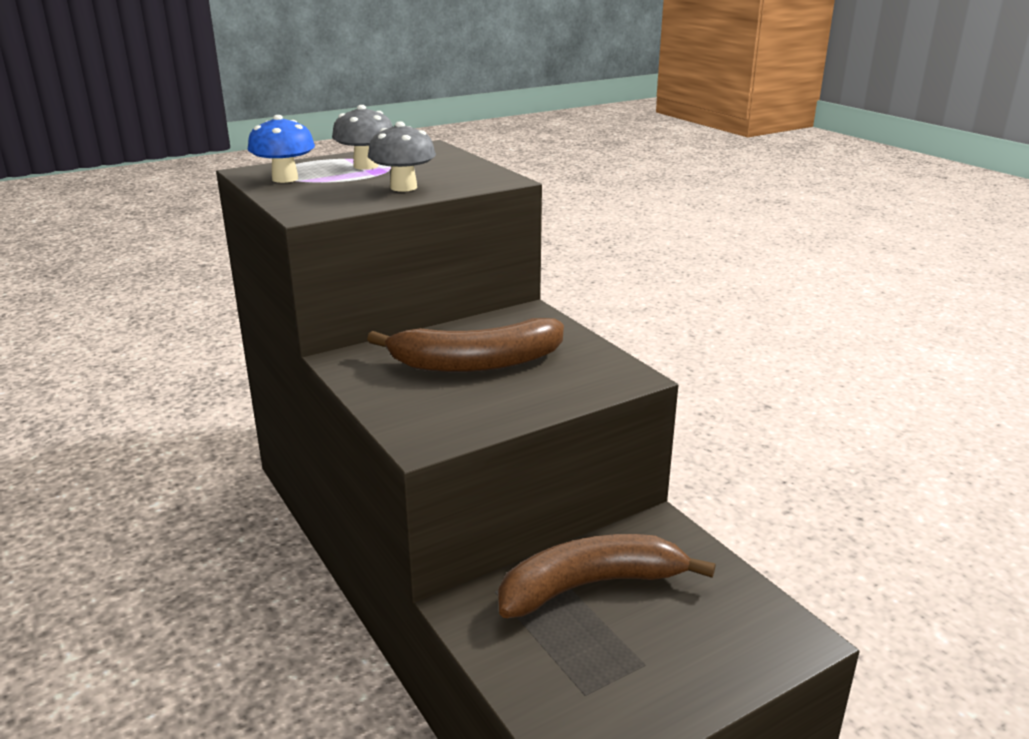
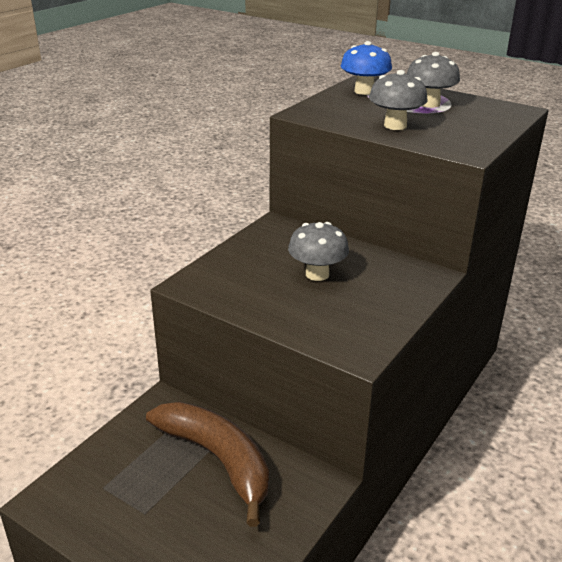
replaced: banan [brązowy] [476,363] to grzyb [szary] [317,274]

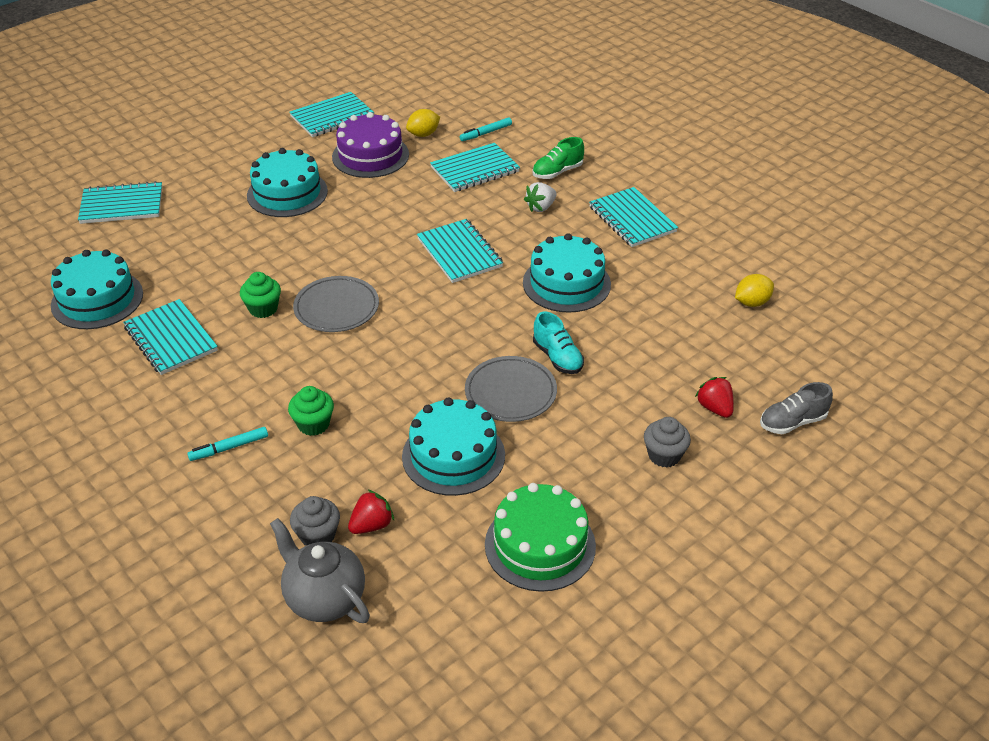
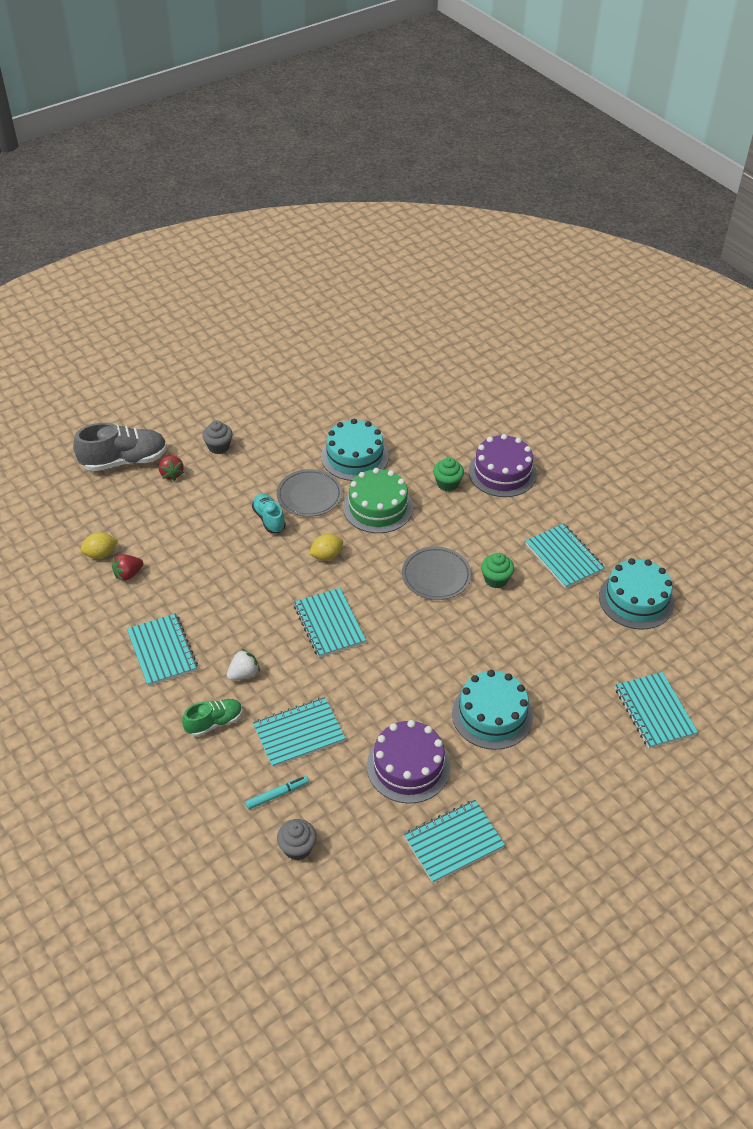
removed: imbryk [szary] [324,598]; tort [turkusowy] [566,283]
moved: muffinka [szary] [317,535] to [297,848]; truskawka [czerwony] [371,525] to [128,574]; cytryna [żółty] [423,134] to [326,556]; tort [zielony] [540,545] to [378,507]
replaced: flamaster [turkusowy] [229,448] to tort [fioletowy] [502,472]
turned: zeszyt [turkusowy] [122,205] = [654,711] 75 degrees clockwise
resized: but [szary] [792,422] = [124,461] x1.72

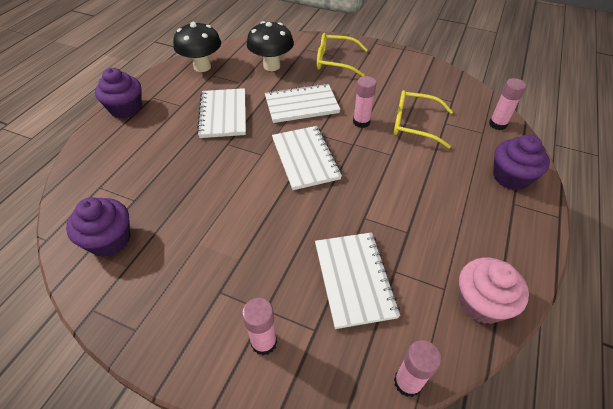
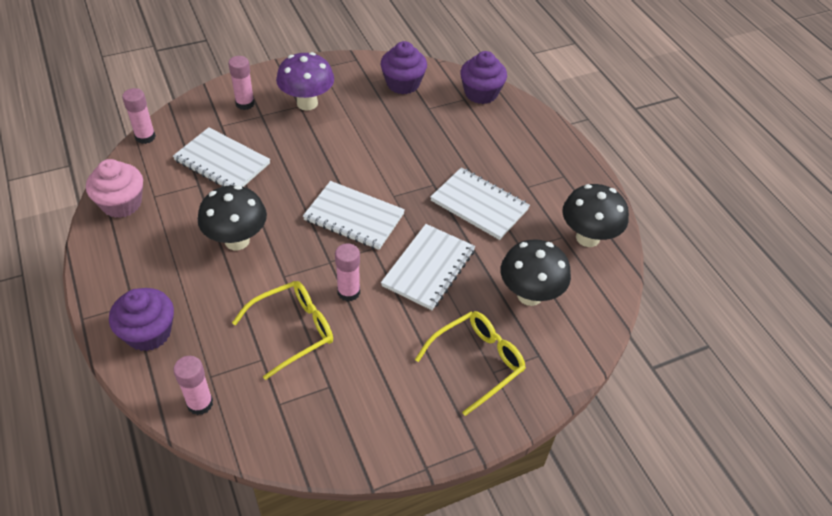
added: grzyb [czarny] [237,241]; grzyb [fioletowy] [307,103]
moved: muffinka [fioletowy] [126,109] to [481,93]

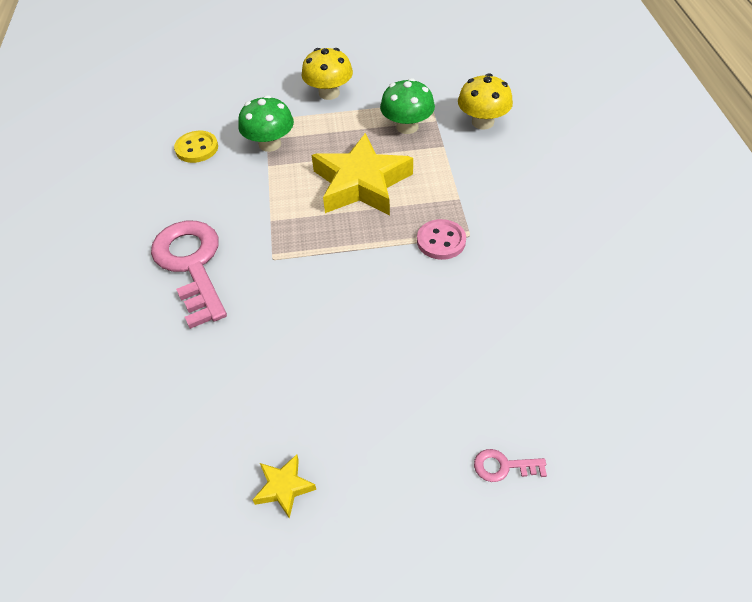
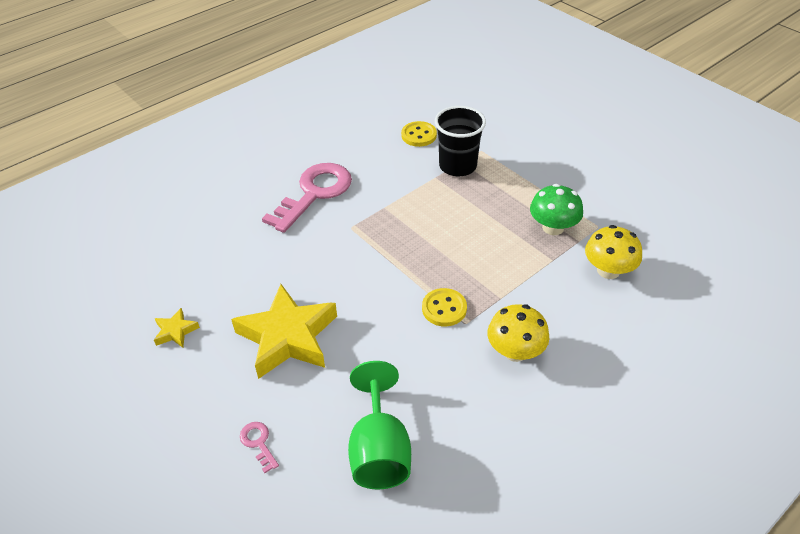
added: kielich [zielony] [379,450]
moved: grzyb [żółty] [329,93] to [515,351]; gwiazda [żółty] [361,183] to [288,337]
replaced: grzyb [zielony] [270,144] to szklanka [czarny] [457,166]
recoloured: guzik [różowy] [441,241] to guzik [żółty] [444,308]

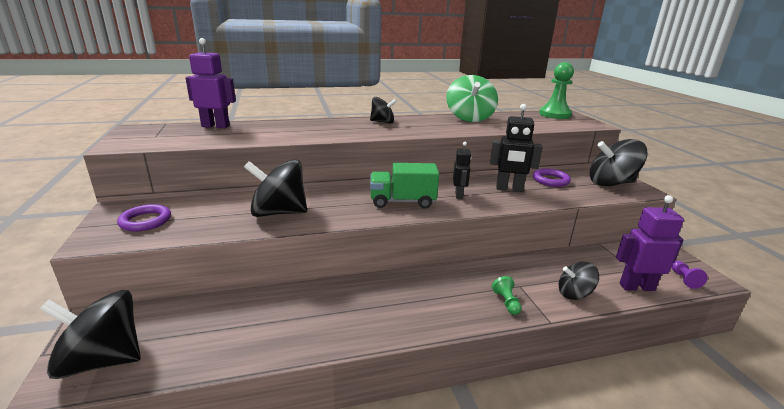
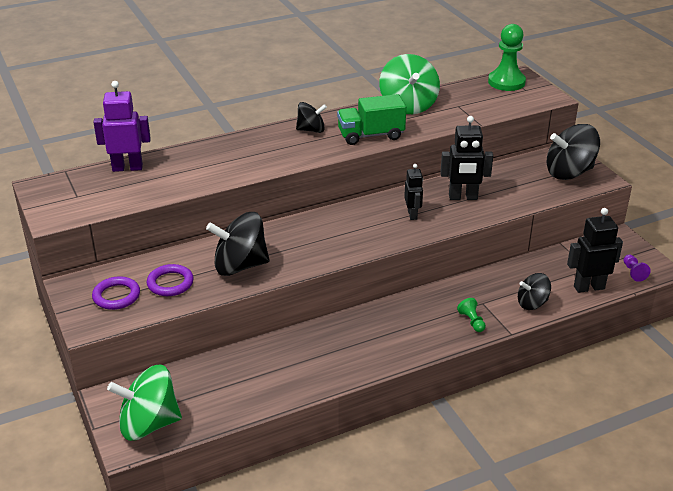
moved: ciężarówka [zielony] [402,202] to [371,135]; pierścień [fioletowy] [550,180] to [170,283]
recoloured: bączek [czarny] [103,360] to bączek [zielony] [149,424]; robot [fioletowy] [636,287] to robot [czarny] [589,287]

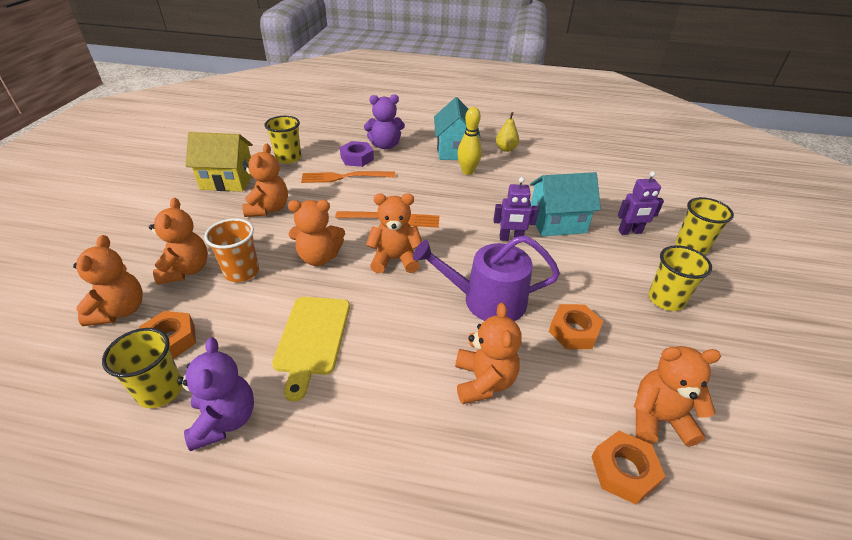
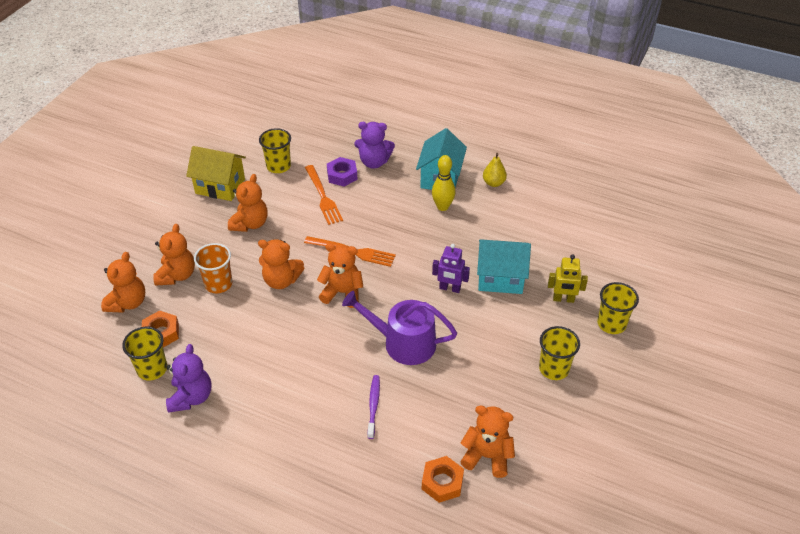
removed: deska do krojenia [żółty] [312,338]; nakrętka [pomarańczowy] [573,331]
replaced: miś [pomarańczowy] [483,381] to szczoteczka do zębów [fioletowy] [373,405]
recoloured: robot [fioletowy] [630,232] to robot [żółty] [563,299]
turned: widelec [pomarańczowy] [343,177] = [323,197] 120 degrees counterclockwise

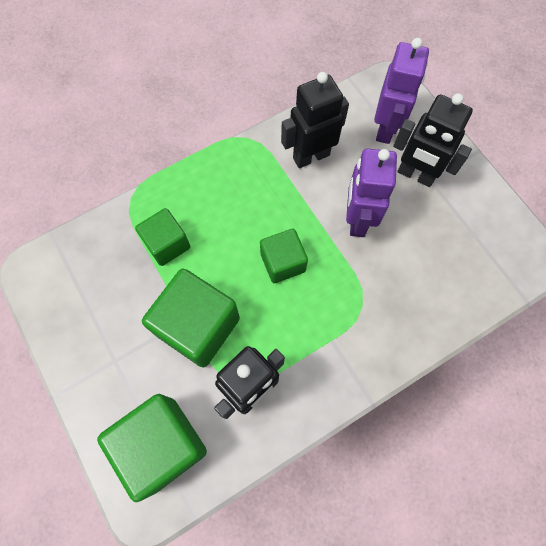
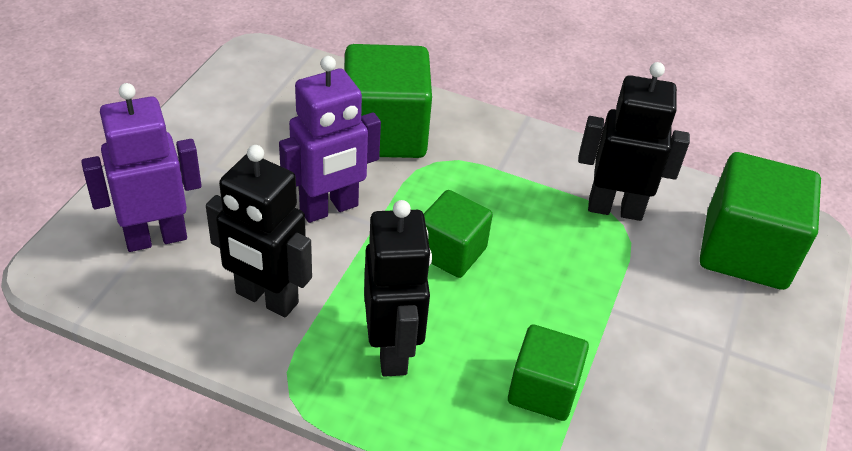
moved: sześcian [zielony] [198,326] to [384,132]; robot [czarny] [415,175] to [392,350]

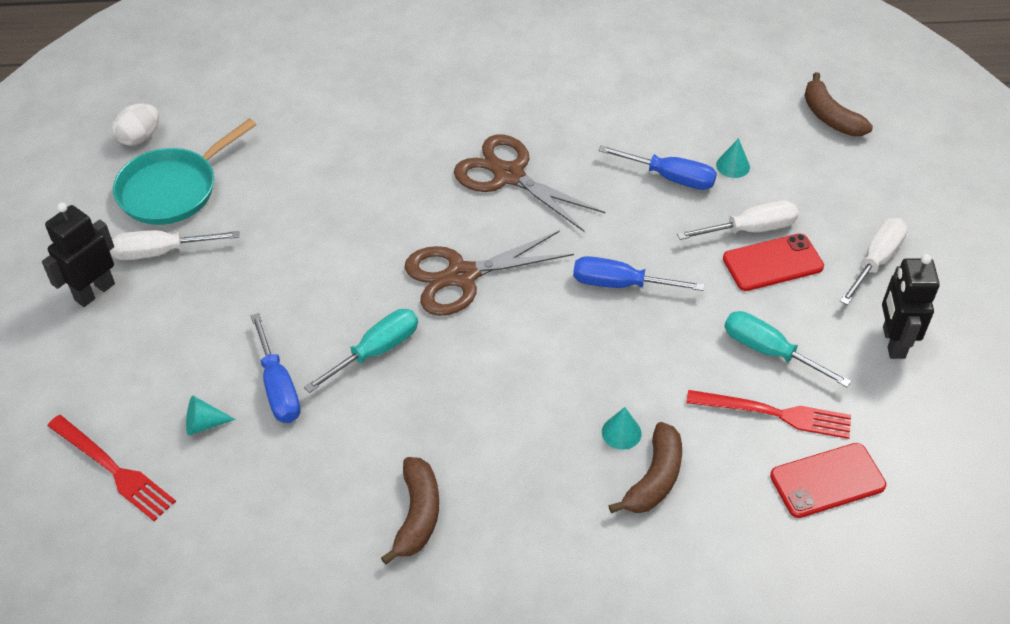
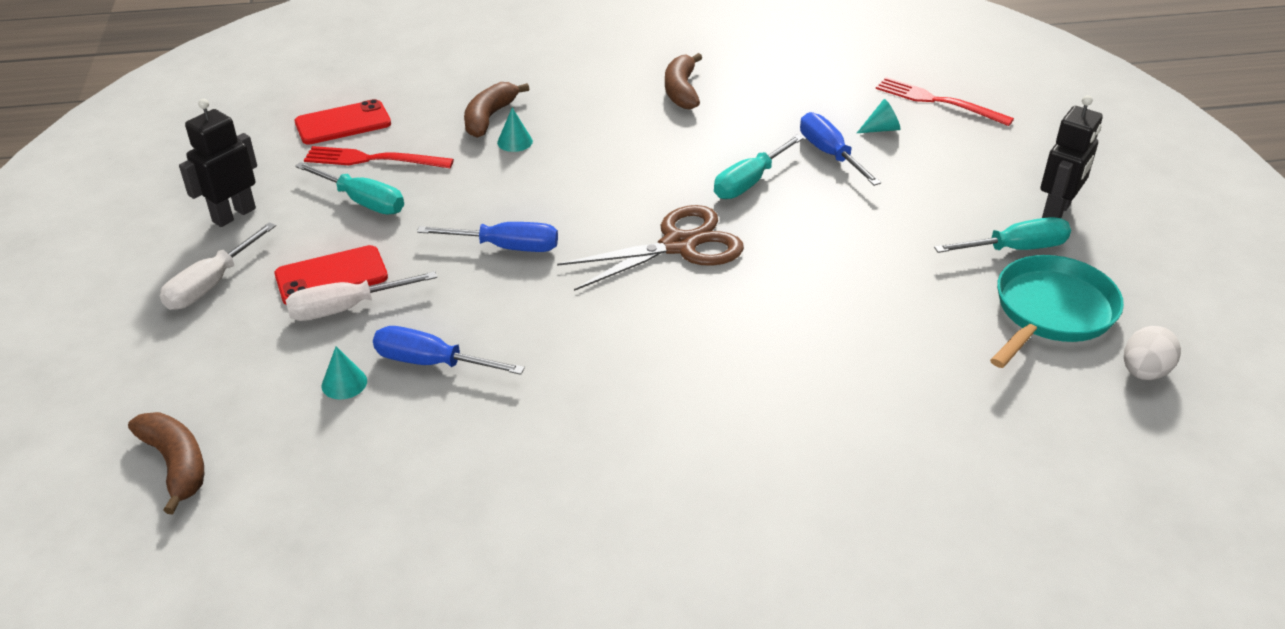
removed: nożyczki [brązowy] [508,175]
recoloured: śrubokręt [biały] [161,252] to śrubokręt [turkusowy] [1015,249]
turned: robot [czarny] [893,342] = [233,215] 135 degrees counterclockwise

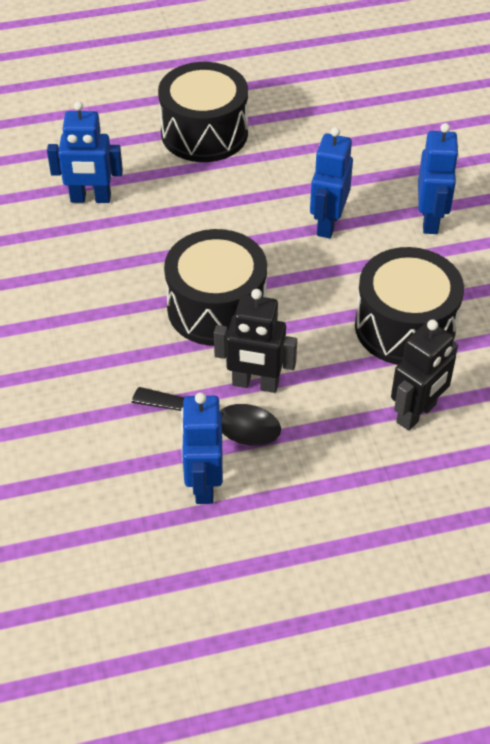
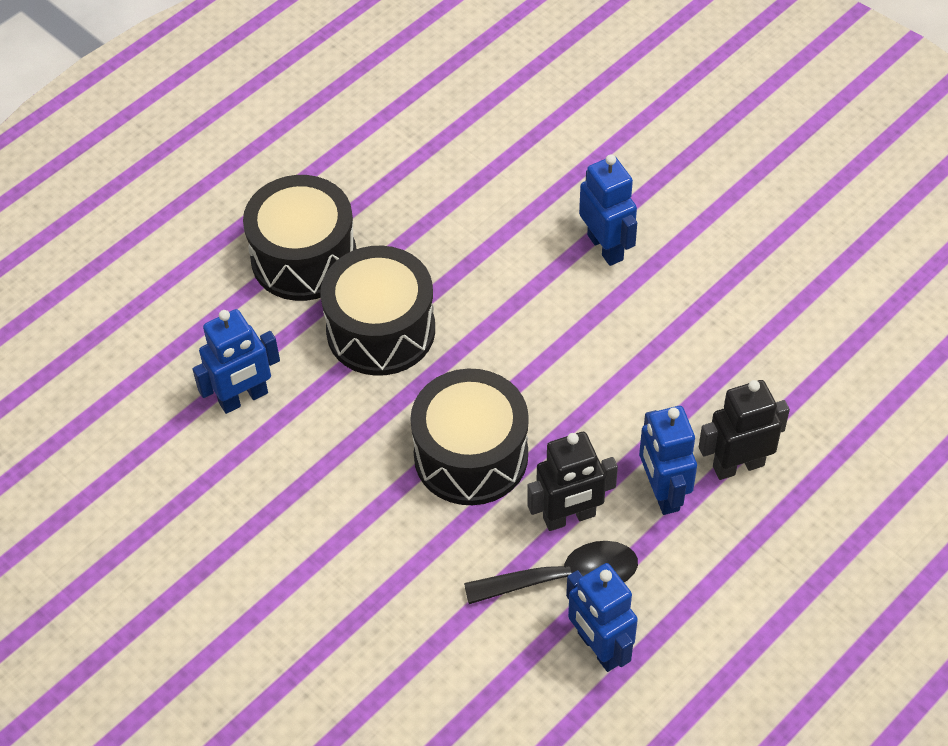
moved: robot [niebieski] [327,224] to [662,492]; bęben [czarny] [405,327] to [381,330]
turned: robot [czarny] [416,414] = [738,465] 120 degrees counterclockwise

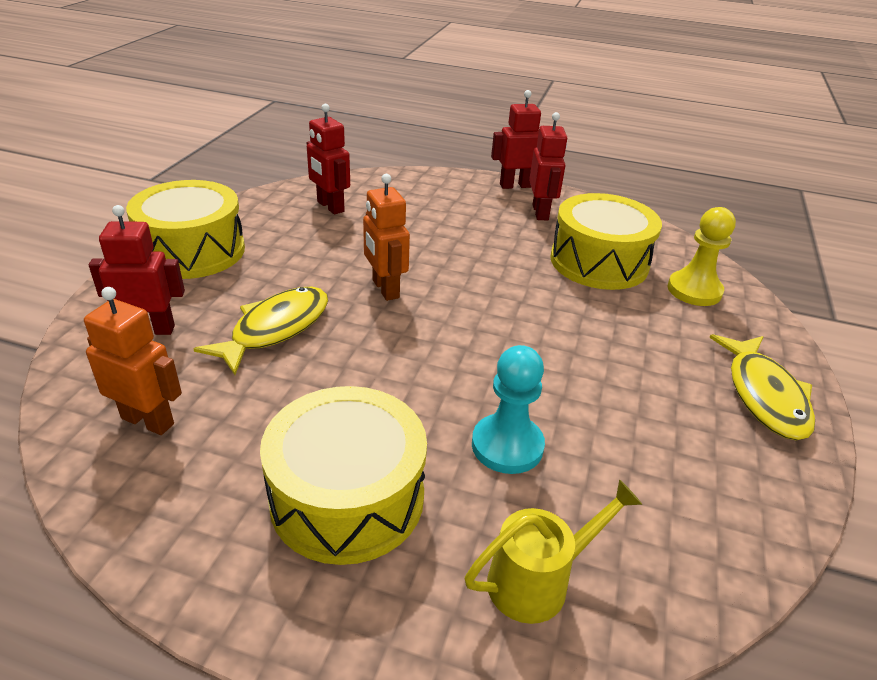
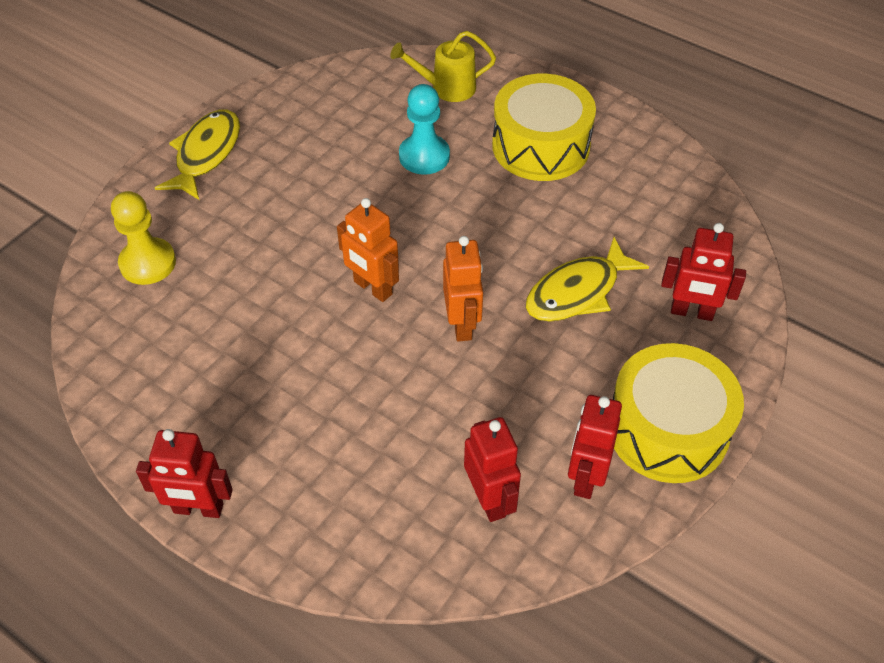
removed: bęben [żółty] [599,262]
moved: robot [pomarańczowy] [148,421] to [372,288]; robot [czerwony] [540,212] to [585,477]

